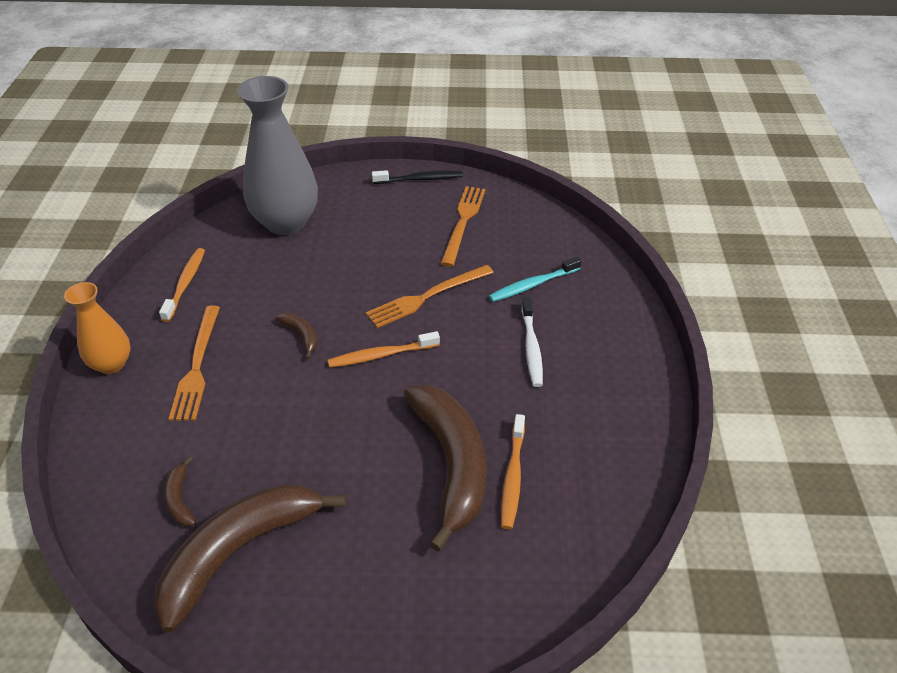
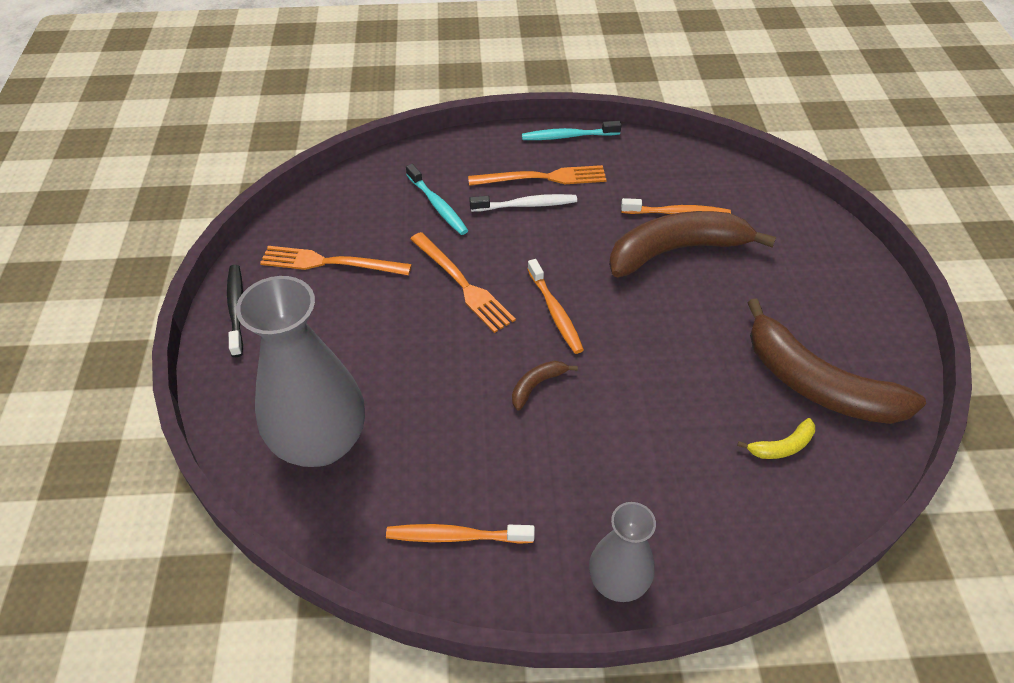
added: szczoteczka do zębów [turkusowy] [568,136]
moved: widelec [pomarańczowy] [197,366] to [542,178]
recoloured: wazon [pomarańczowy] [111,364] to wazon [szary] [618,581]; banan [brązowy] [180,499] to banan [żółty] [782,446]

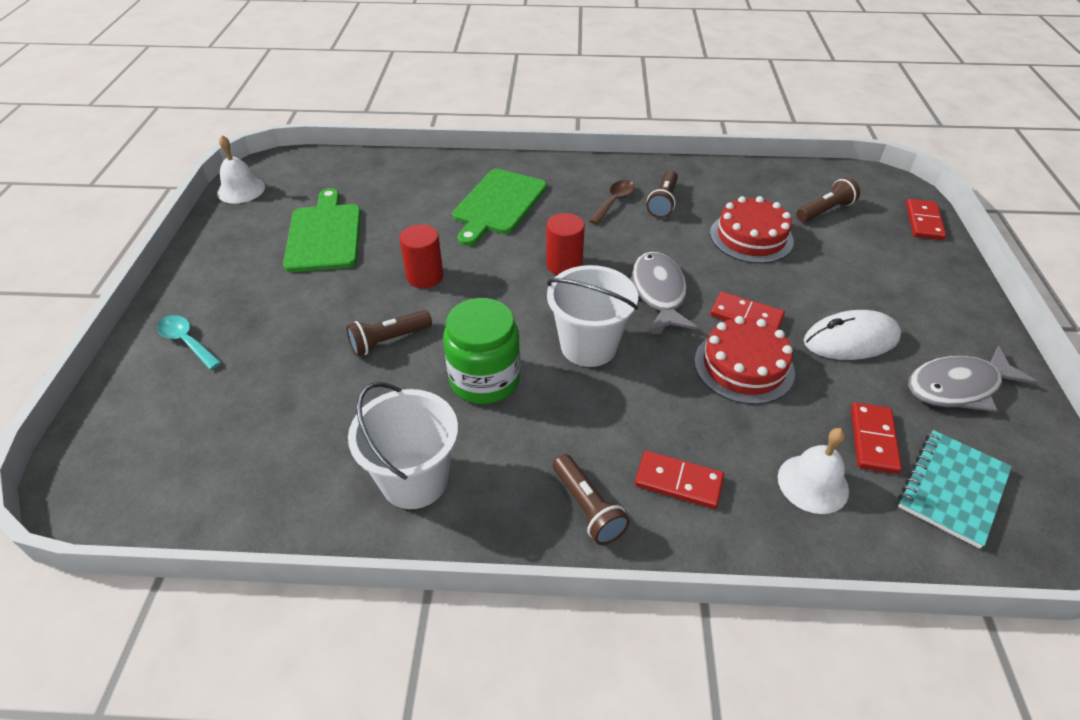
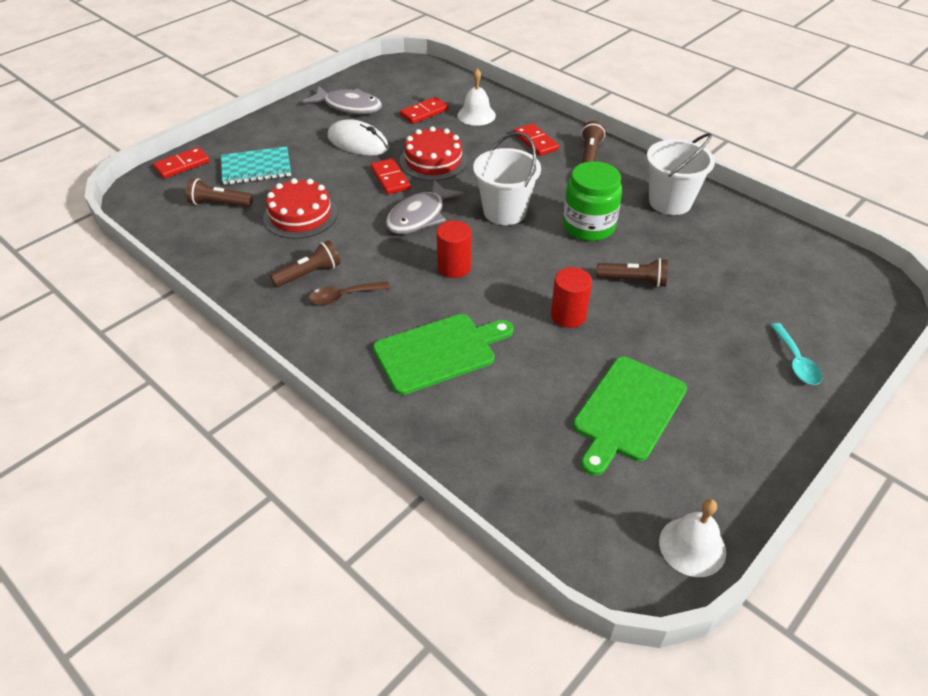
moved: zeszyt [turkusowy] [952,489] to [256,168]

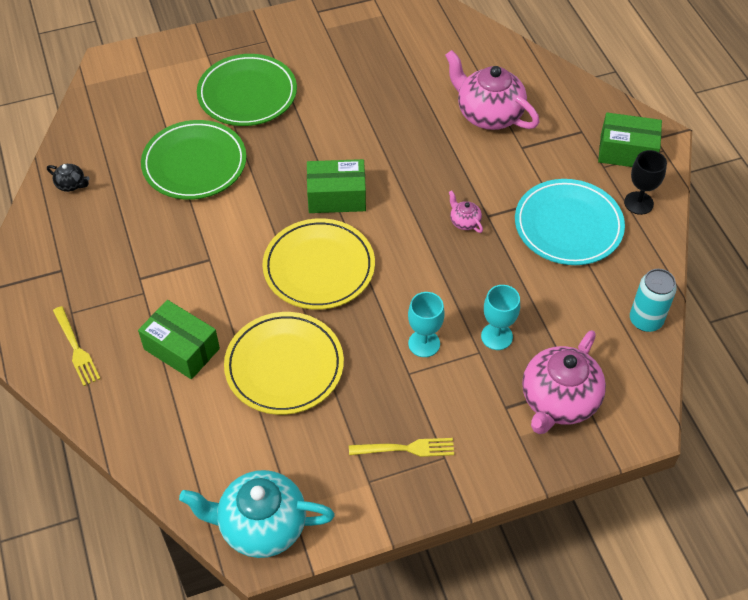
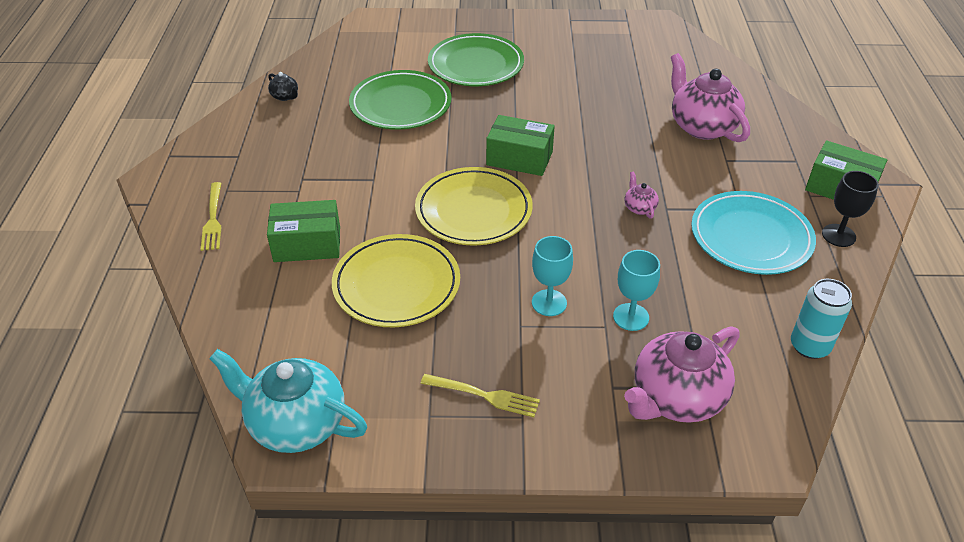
turned: pudełko [zielony] [182,349] = [307,244] 60 degrees counterclockwise

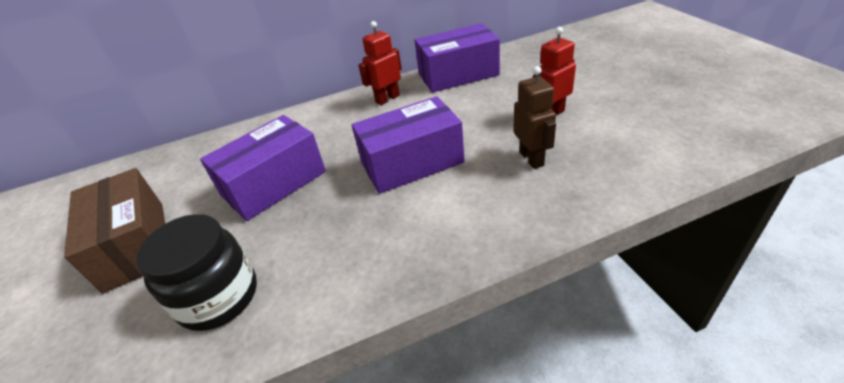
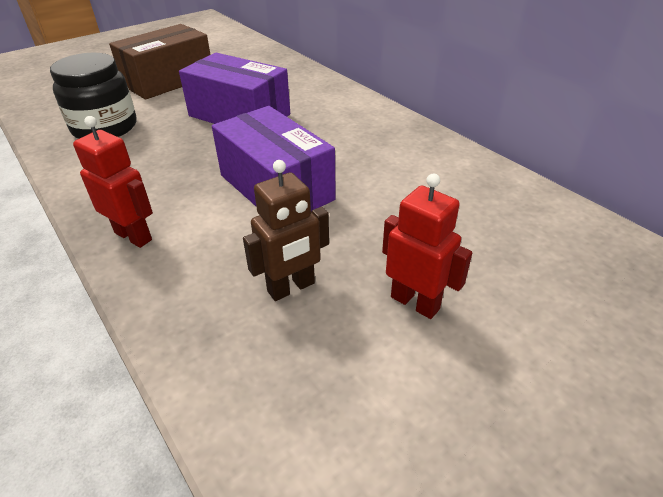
removed: pudełko [fioletowy] [458,74]
moved: robot [czerwony] [387,99] to [134,236]

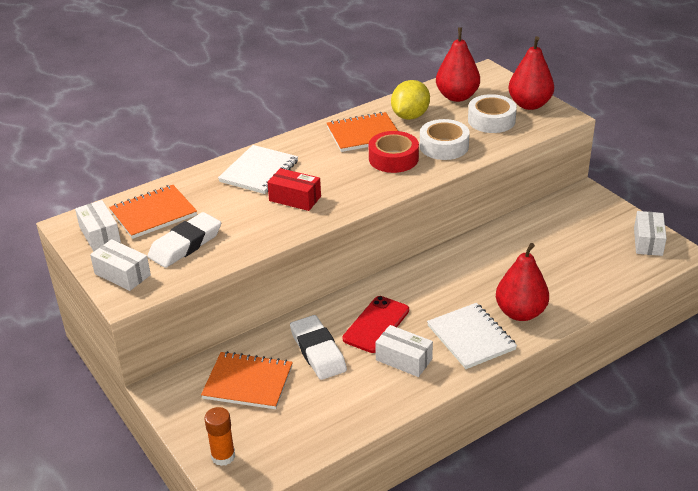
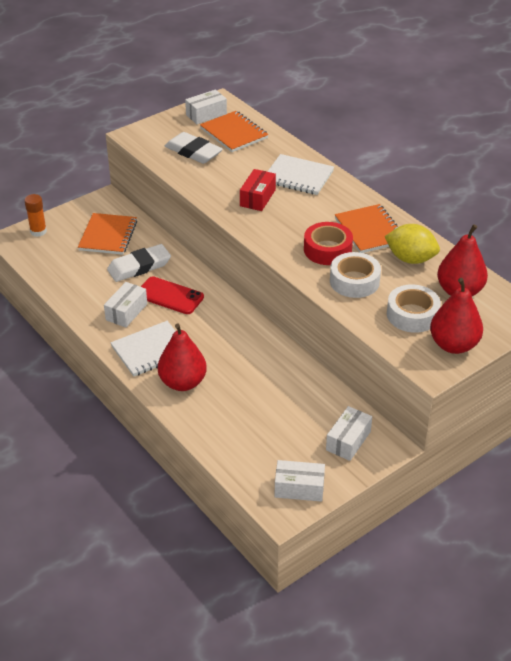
moved: pudełko [biały] [122,274] to [348,441]

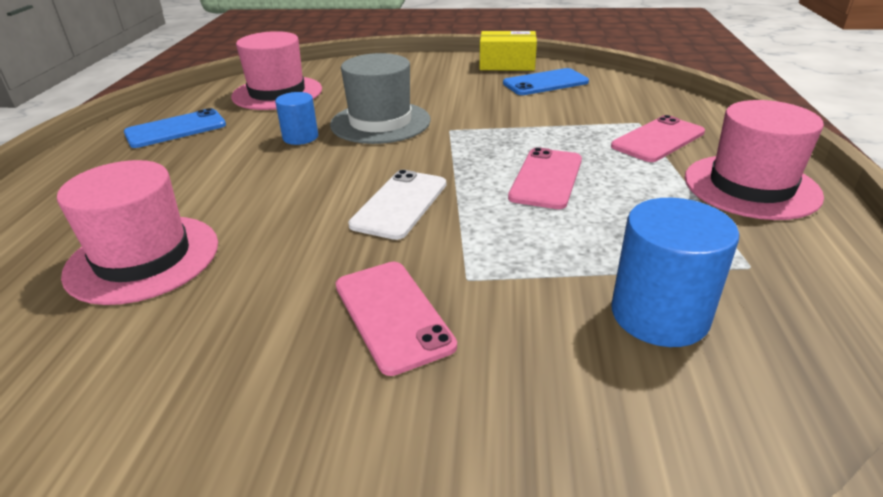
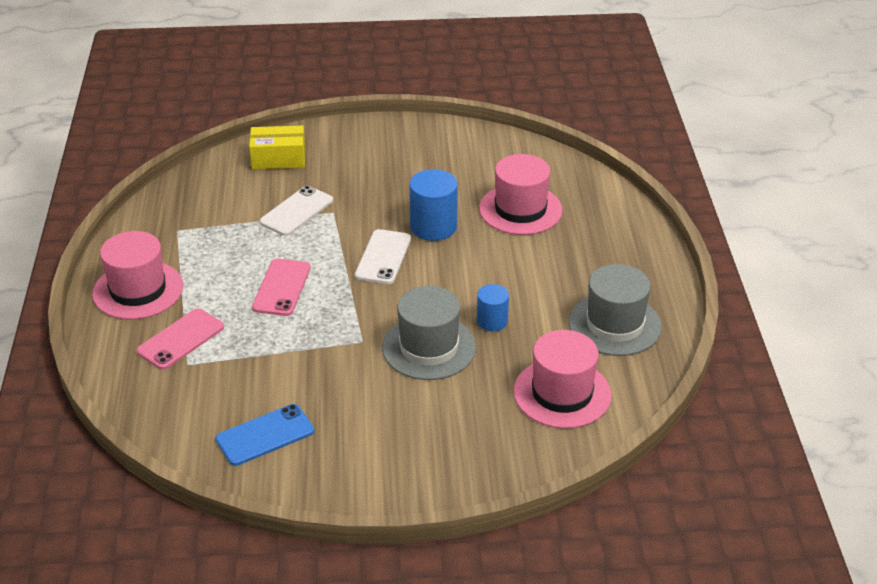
removed: telefon [różowy] [392,315]
added: telefon [biały] [296,211]
moved: pudełko [żółty] [507,64] to [278,158]; walec [niebieski] [659,315] to [433,227]
replaced: telefon [niebieski] [176,129] to kapelusz [szary] [614,324]

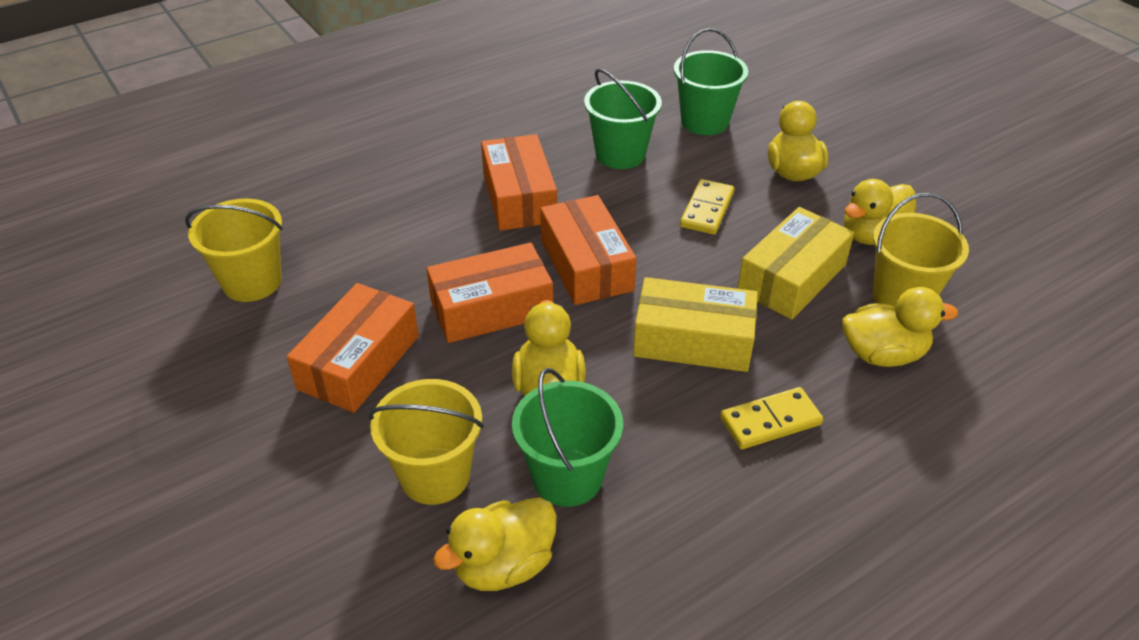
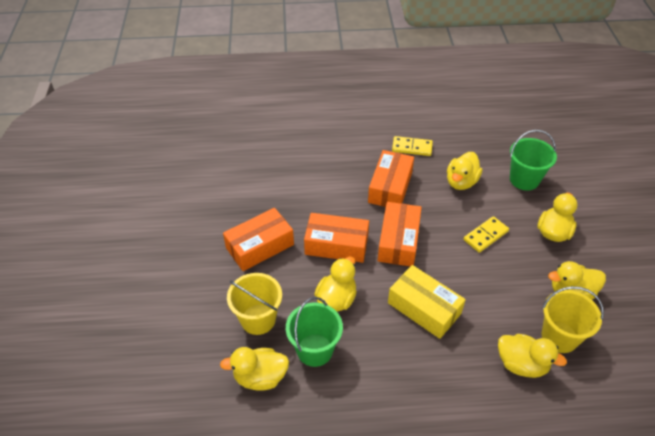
removed: wiadro [żółty] [252,282]; pudełko [żółty] [791,278]
moved: kostka domina [żółty] [770,421] to [412,147]
replaced: wiadro [zielony] [620,154] to kaczka [żółty] [461,182]

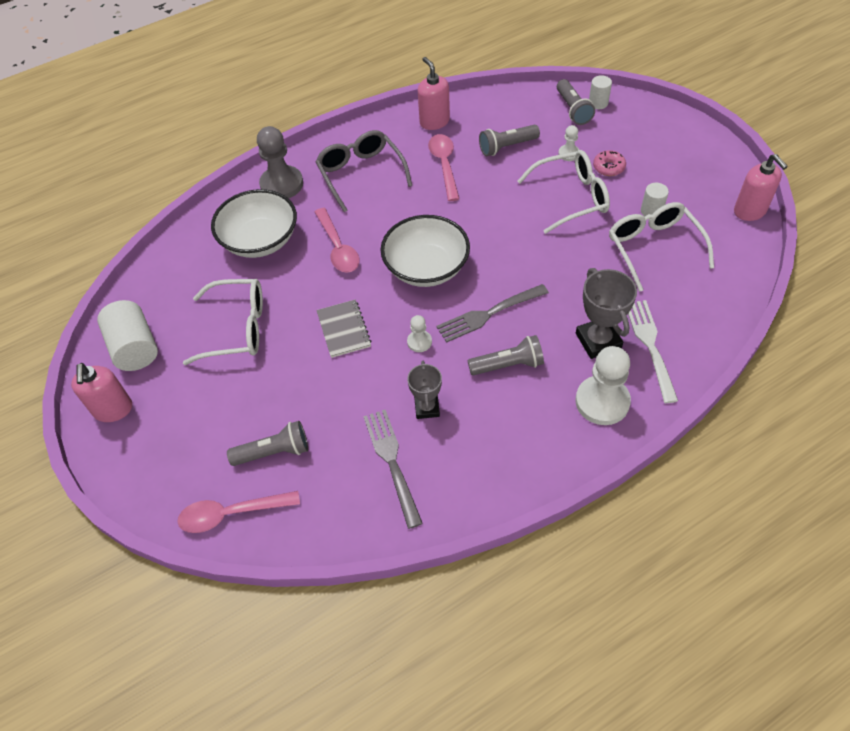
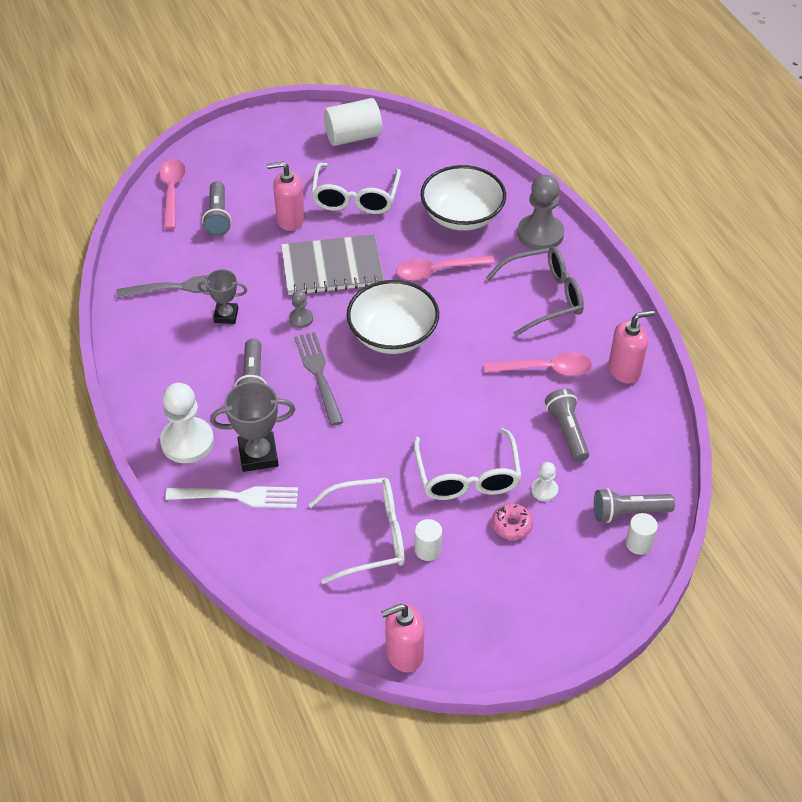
moved: dozownik mydła [różowy] [113,409] to [290,219]
recoloured: pionek [biały] [419,342] to pionek [szary] [301,319]
resized: zeszyt [szary] [344,329] = [332,267] x1.67

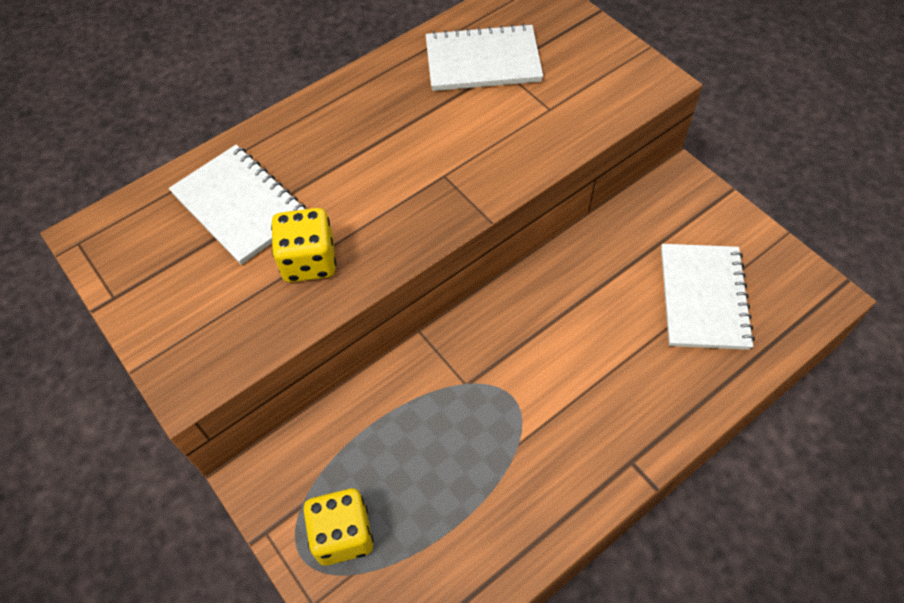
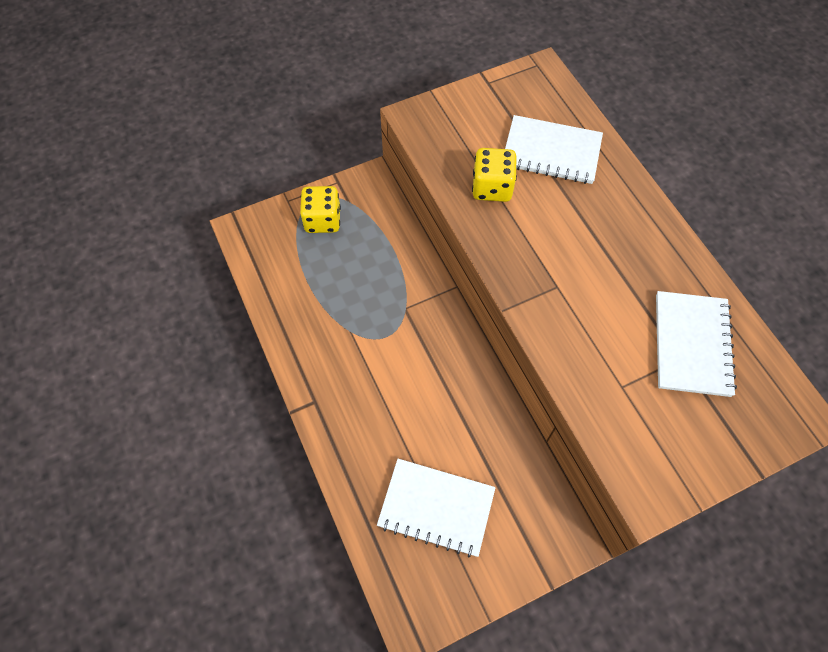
turned: zeszyt [biały] [240,206] = [551,152] 45 degrees clockwise

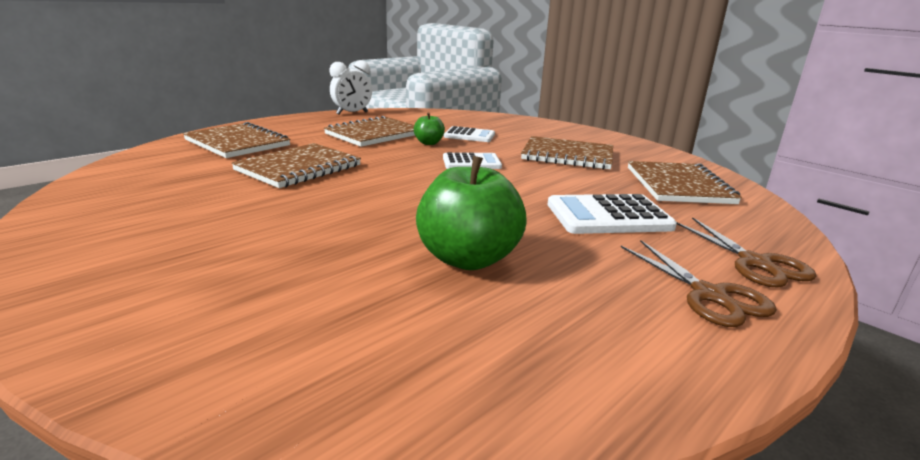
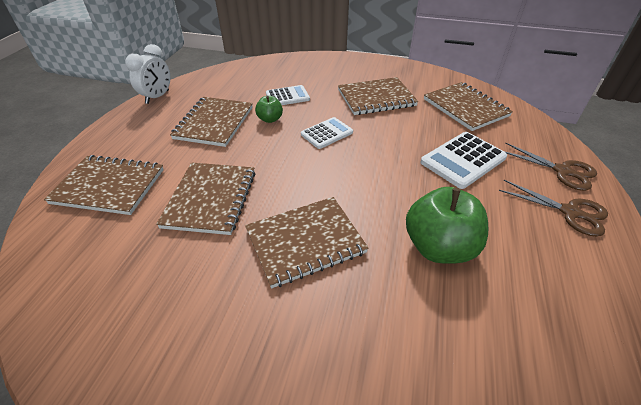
added: zeszyt [brązowy] [305,241]

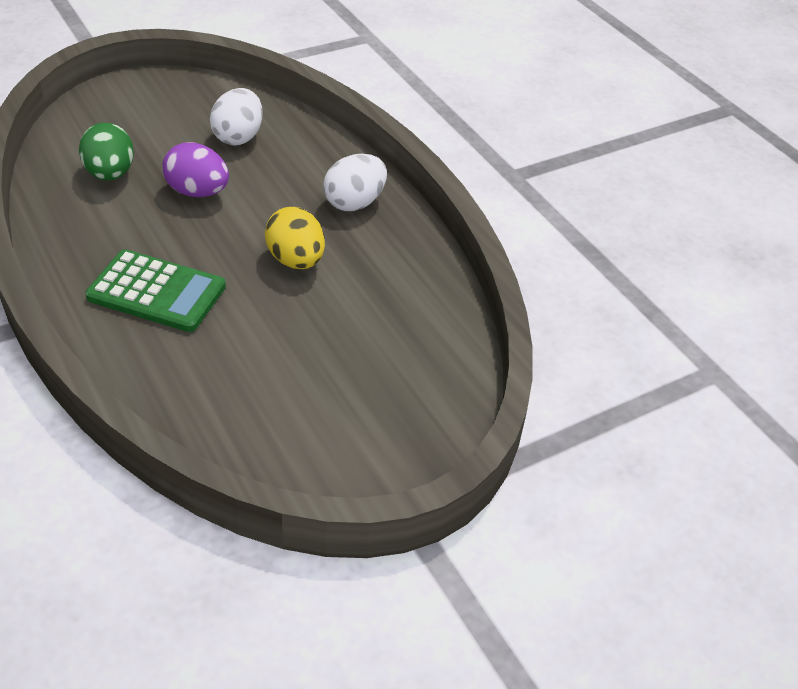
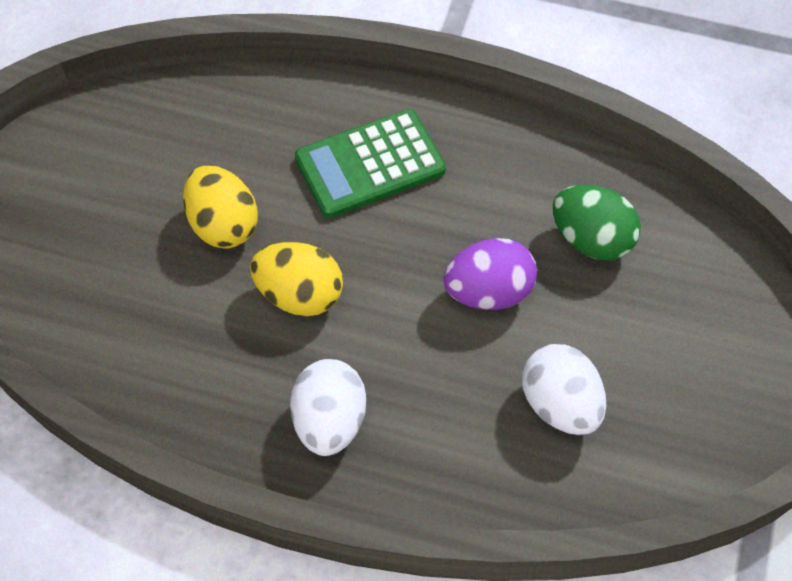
added: jajko [żółty] [223,225]

